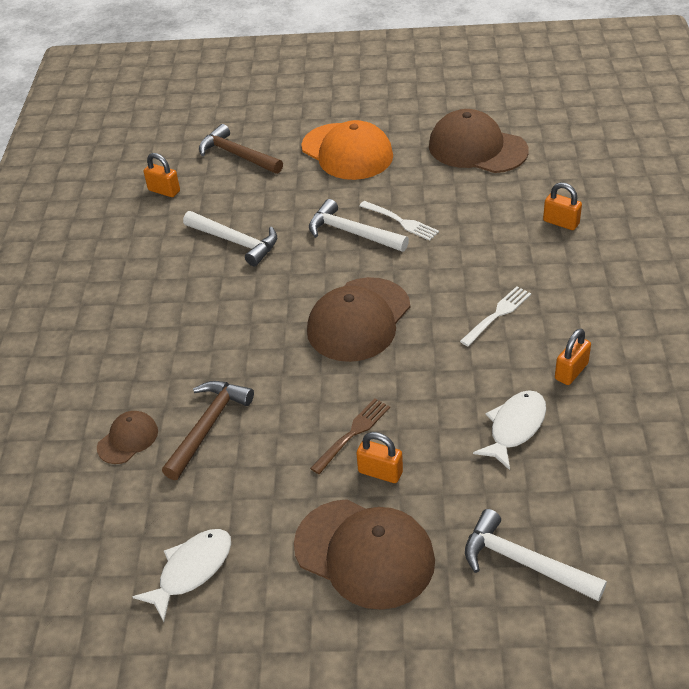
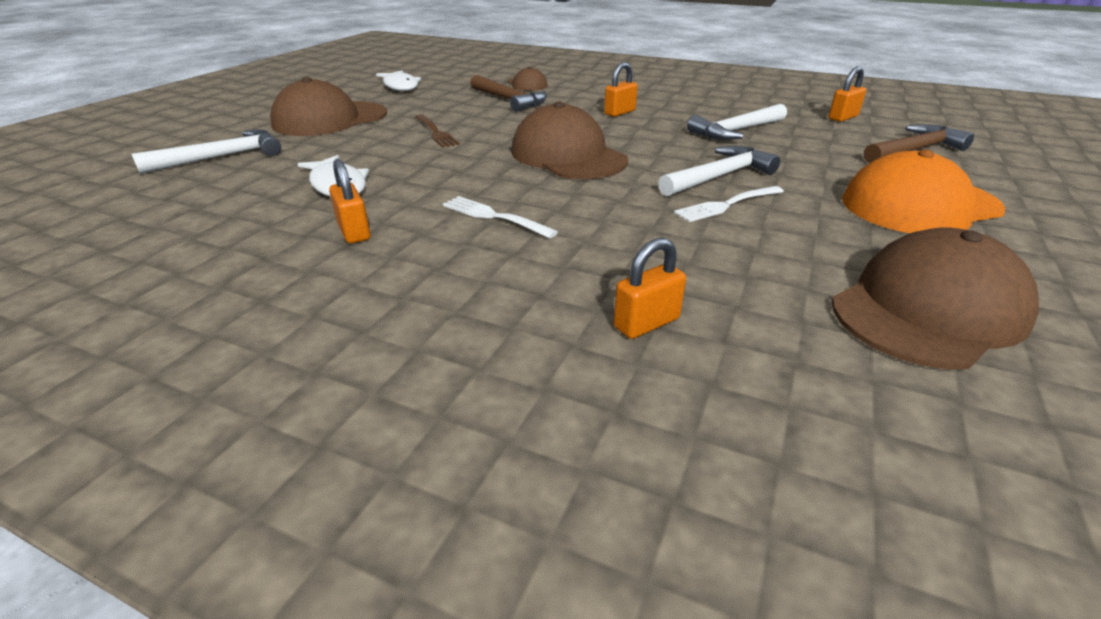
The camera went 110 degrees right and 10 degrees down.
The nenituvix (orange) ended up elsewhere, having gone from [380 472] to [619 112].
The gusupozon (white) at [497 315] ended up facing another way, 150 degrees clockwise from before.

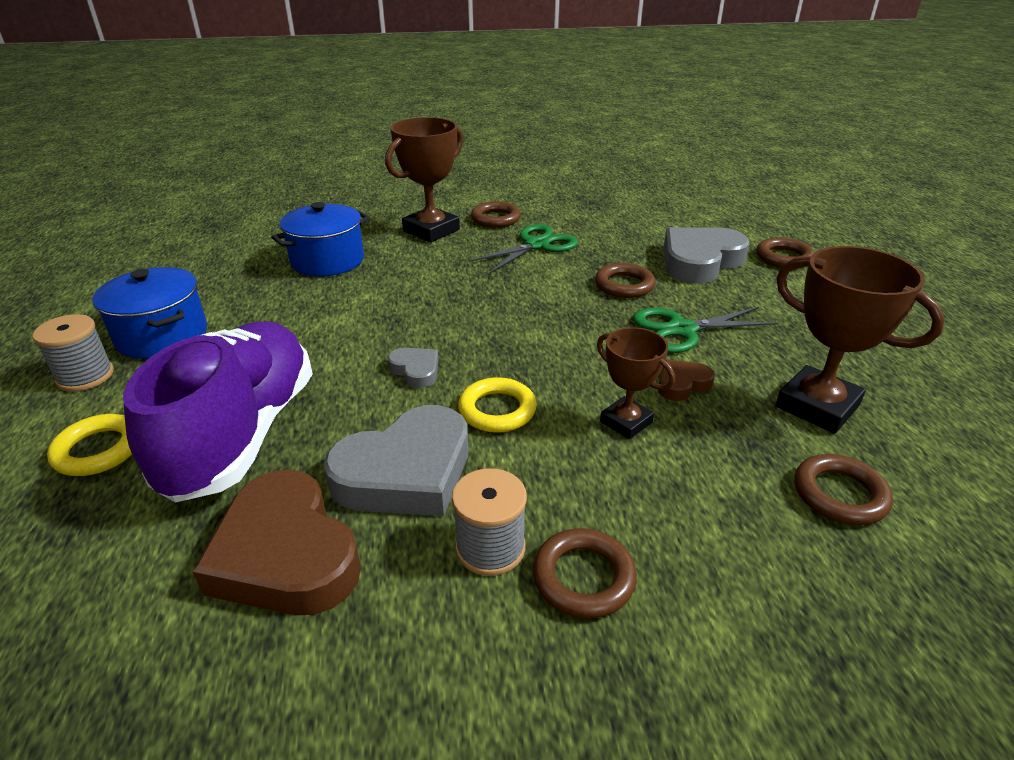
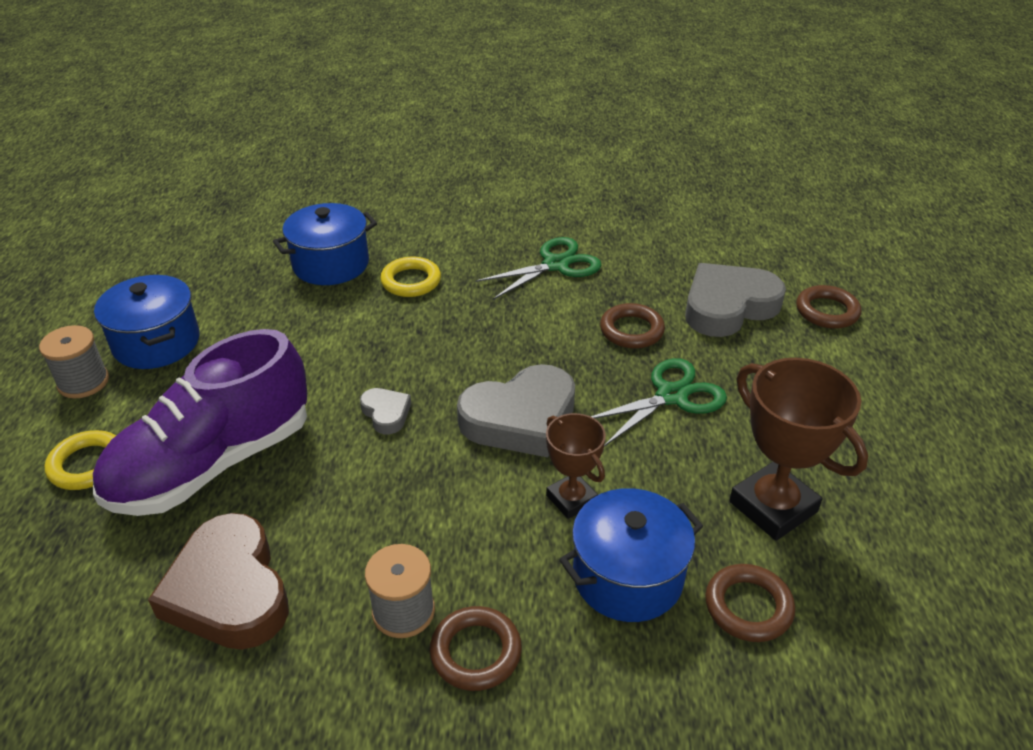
The camera went 10 degrees right and 5 degrees up.
The second view lost the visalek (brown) at [431 230].
The second view lost the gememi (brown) at [495 219].
The second view lost the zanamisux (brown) at [682 384].
The second view gained the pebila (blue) at [627 577].
The zanamisux (grey) ended up elsewhere, having gone from [406 472] to [520 418].
The gememi (yellow) ended up elsewhere, having gone from [497 410] to [411 281].
The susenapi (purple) at [242 433] ended up facing another way, 150 degrees counterclockwise from before.
The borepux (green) at [682 330] ended up facing another way, 150 degrees clockwise from before.

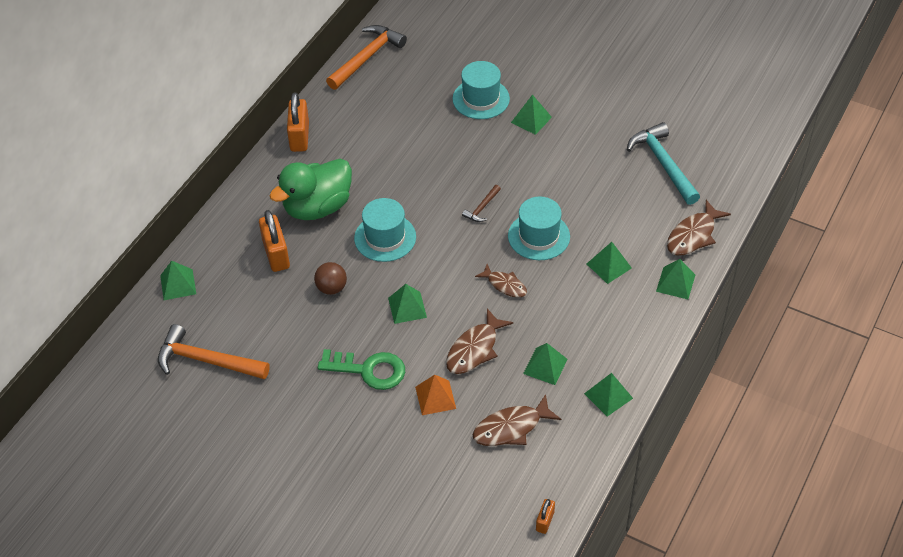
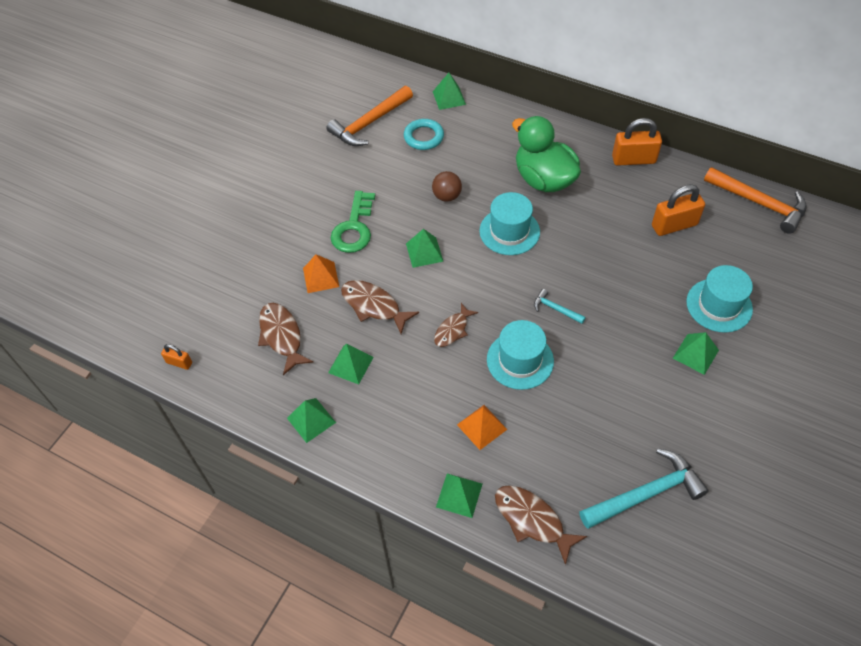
The camera went 90 degrees right and 5 degrees up.
The second view gained the gememi (turquoise) at [423 137].
The nenituvix (orange) ended up elsewhere, having gone from [276 254] to [674 225].
What was the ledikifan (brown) at [482 208] turned into the ledikifan (turquoise) at [555 309].
What was the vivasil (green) at [609 265] turned into the vivasil (orange) at [482 427].
The ledikifan (orange) at [206 361] ended up facing another way, 150 degrees counterclockwise from before.

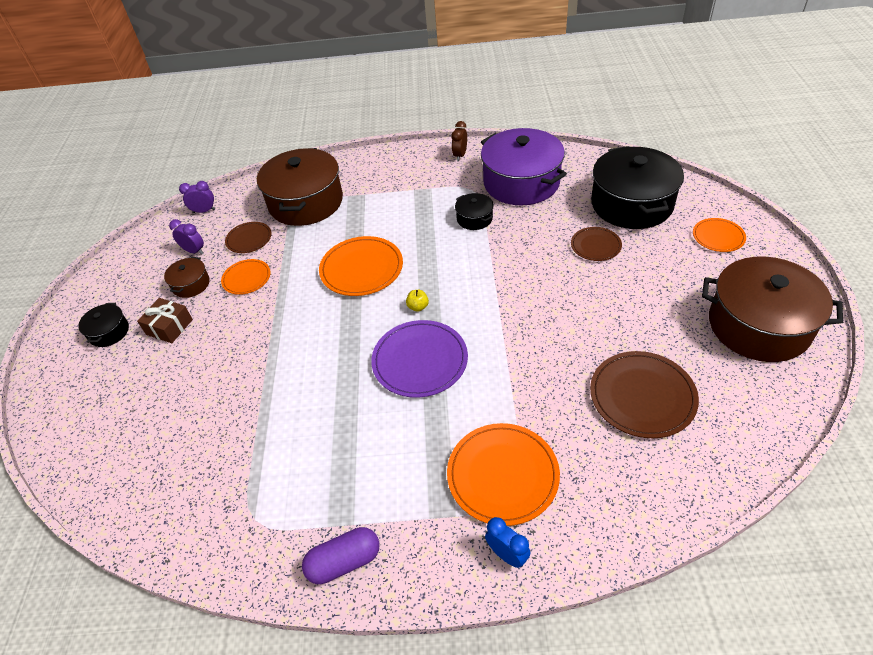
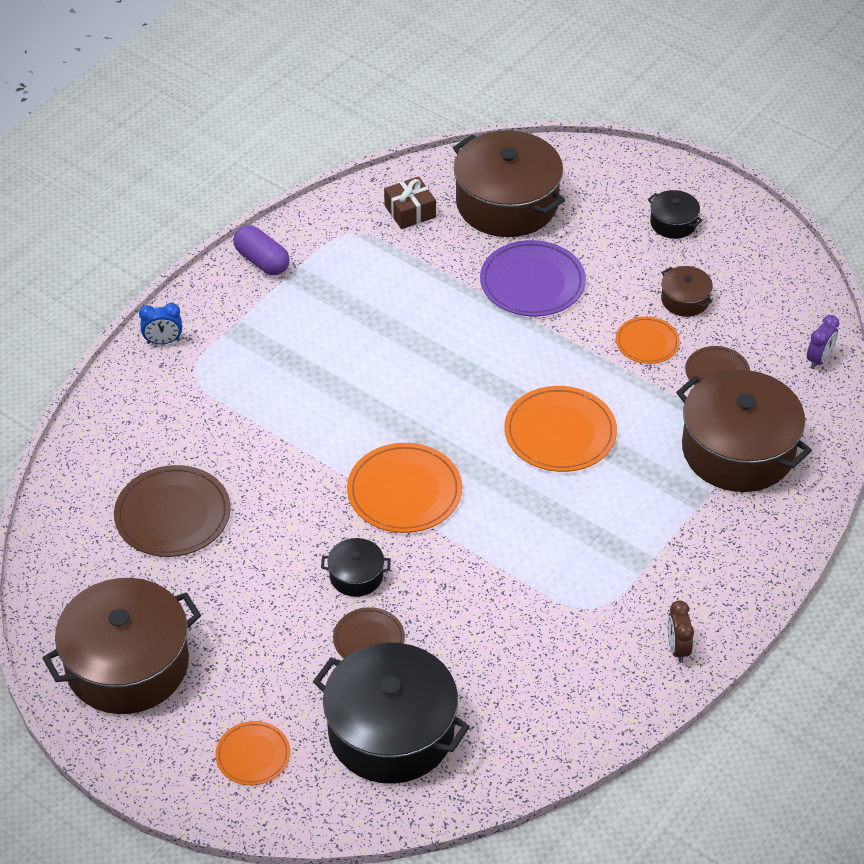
The camera went 125 degrees right and 0 degrees up.
The second view lost the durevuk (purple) at [194 251].
The second view lost the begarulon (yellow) at [418 307].
The second view lost the pebila (purple) at [521 182].
The second view gained the pebila (brown) at [507 203].
The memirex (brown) ended up elsewhere, having gone from [169 327] to [410 211].
The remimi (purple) ended up elsewhere, having gone from [420 360] to [532 282].
The remimi (orange) ended up elsewhere, having gone from [502 475] to [404 491].
The pebila (black) ended up elsewhere, having gone from [474 218] to [356 576].
The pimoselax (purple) at [344 562] ended up facing another way, 60 degrees counterclockwise from before.
The durevuk (brown) at [460 155] ended up facing another way, 150 degrees counterclockwise from before.

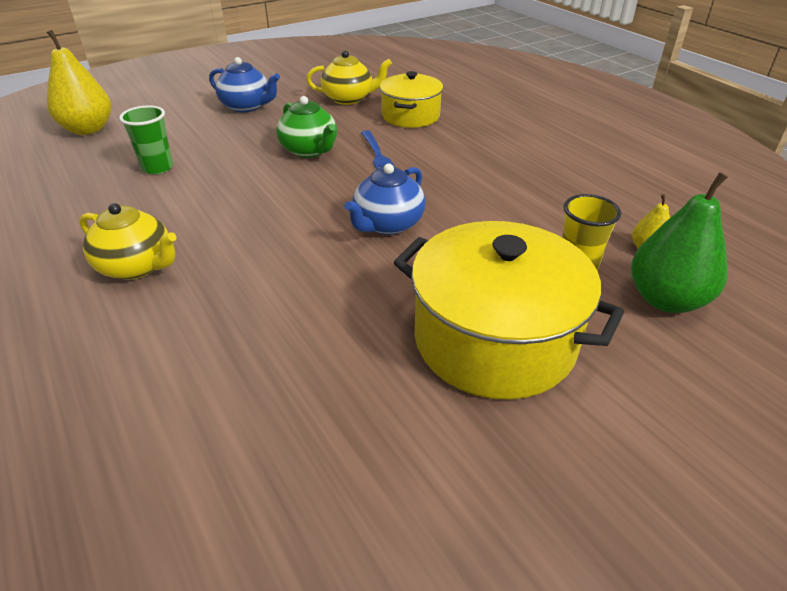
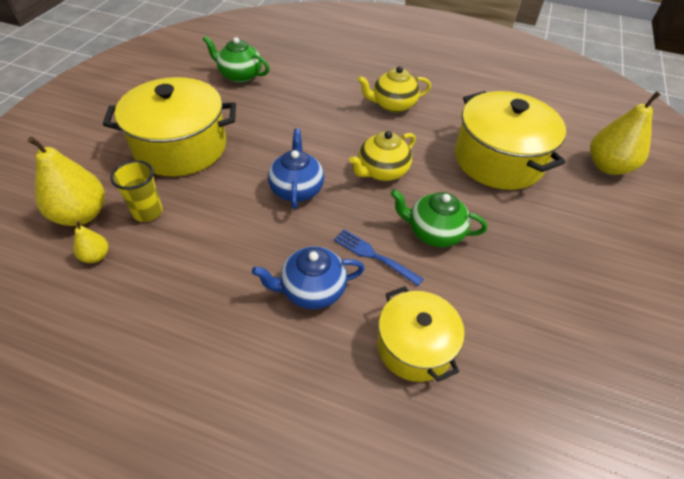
The camera went 140 degrees right and 10 degrees up.
The second view gained the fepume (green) at [240 75].
The fepume (blue) ended up elsewhere, having gone from [247 106] to [312 290].
The fepume (yellow) ended up elsewhere, having gone from [349 99] to [382 171].
Where the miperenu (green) stood at [157 168], the pebila (yellow) came to stand at [498 160].
What was the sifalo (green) at [666 300] turned into the sifalo (yellow) at [81 214].

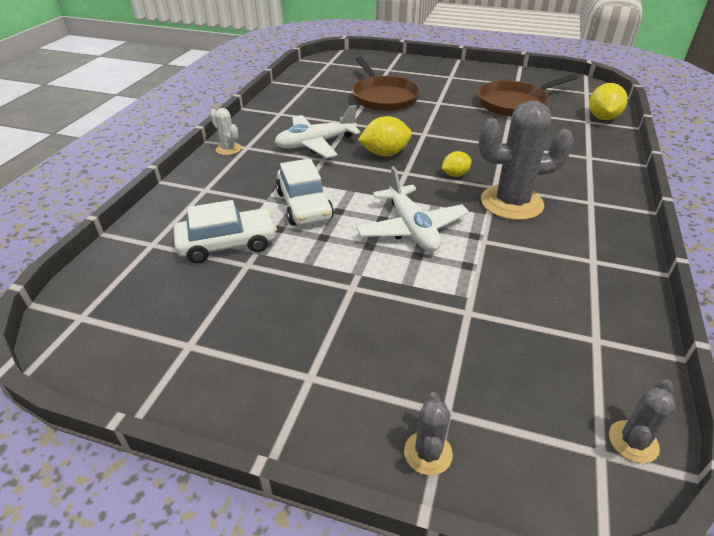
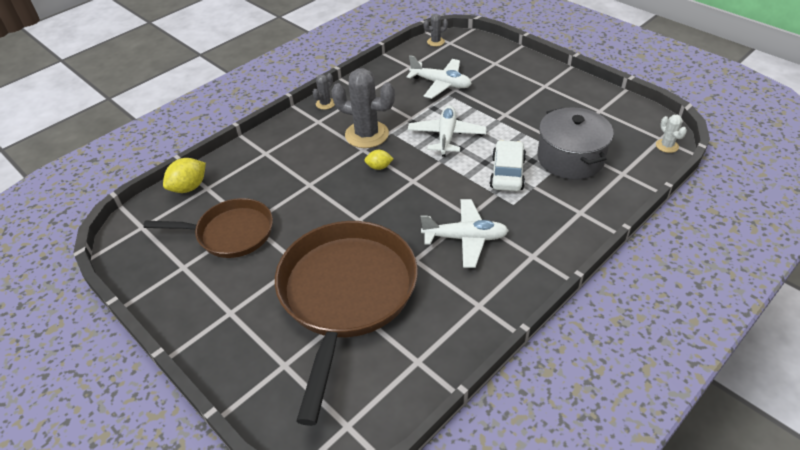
The camera went 150 degrees left and 5 degrees up.
The second view lost the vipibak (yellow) at [385 153].
The second view gained the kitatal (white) at [441 84].
The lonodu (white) ended up elsewhere, having gone from [228 149] to [667 146].
The lonodu (grey) ended up elsewhere, having gone from [428 453] to [325 104].
Where the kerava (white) stood at [227 244], the pebila (grey) came to stand at [570 158].
The size of the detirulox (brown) at [383 97] changed by a factor of 1.68.

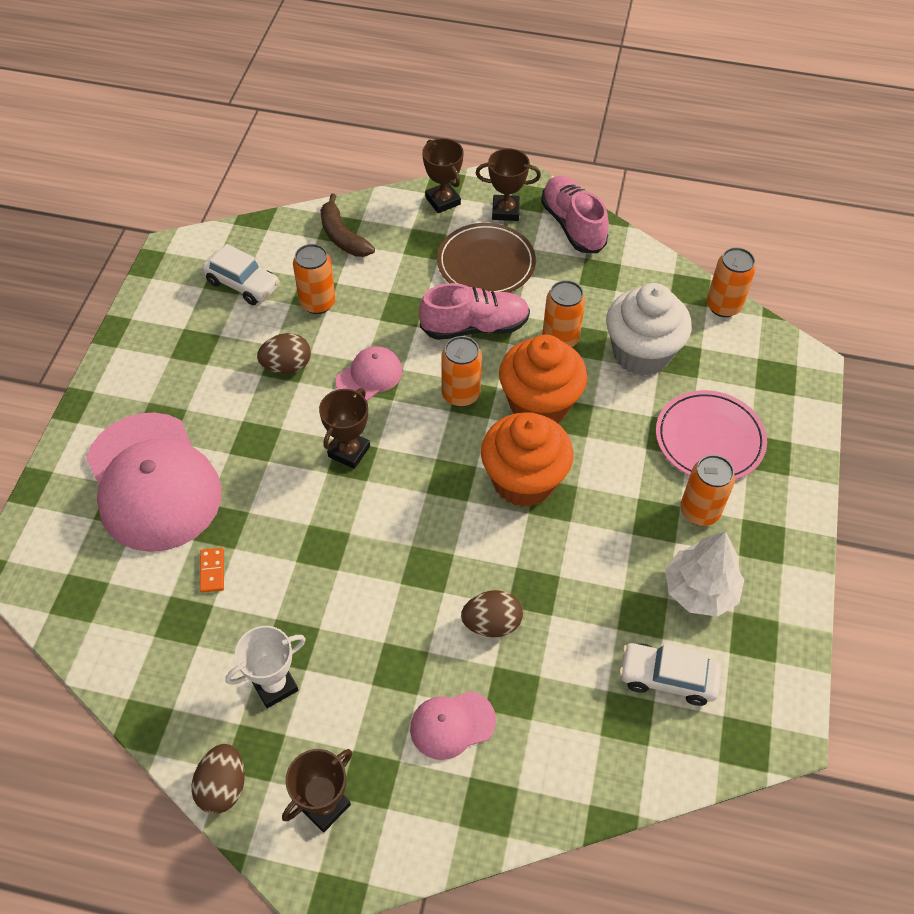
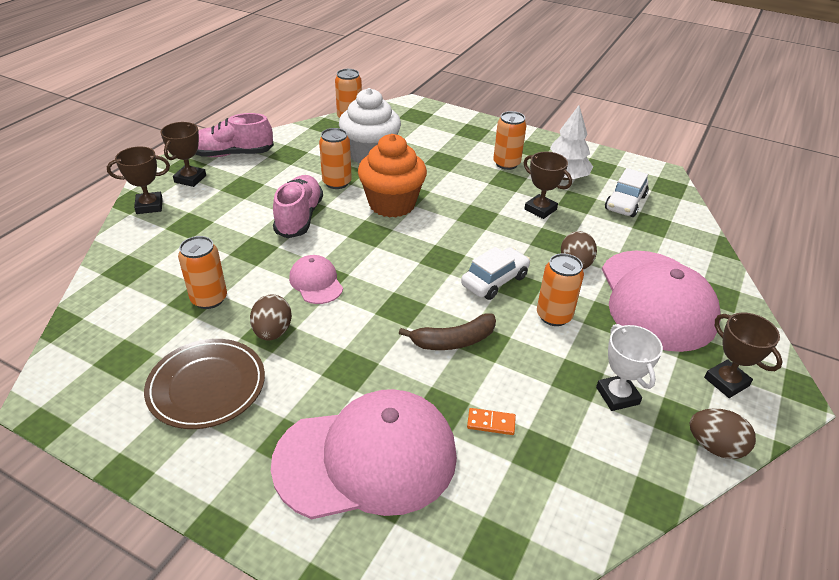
The camera went 75 degrees left and 15 degrees down.
The second view lost the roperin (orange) at [523 481].
The second view lost the remimi (pink) at [709 439].
The kerava (white) ended up elsewhere, having gone from [242 284] to [494 281].
The visalek (brown) ended up elsewhere, having gone from [349 451] to [540 209].
The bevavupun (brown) ended up elsewhere, having gone from [342 236] to [453 341].
The remimi (brown) ended up elsewhere, having gone from [486 263] to [207 386].
The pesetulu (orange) ended up elsewhere, having gone from [460 394] to [554 316].
The size of the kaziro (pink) at [452 725] changed by a factor of 2.16.

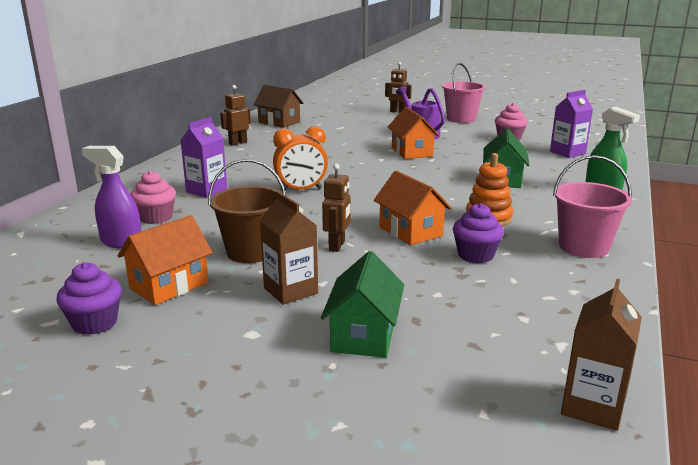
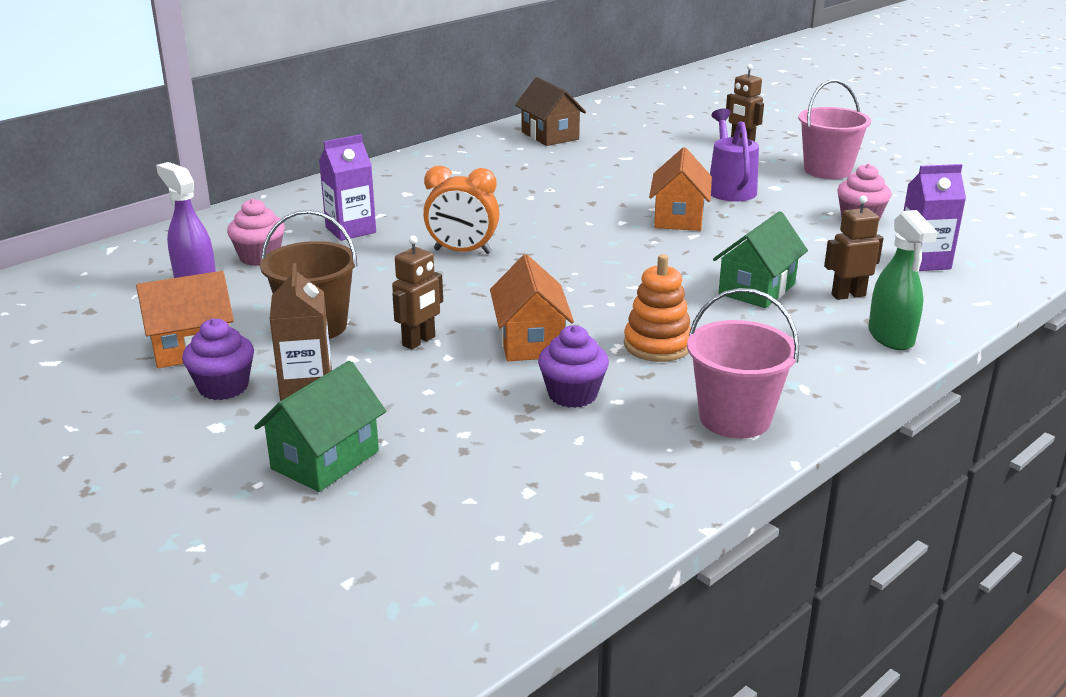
The camera went 25 degrees right and 5 degrees up.
The second view lost the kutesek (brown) at [592 407].
The roperin (purple) ended up elsewhere, having gone from [95 323] to [223 387].
The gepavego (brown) ended up elsewhere, having gone from [238 143] to [848 295].

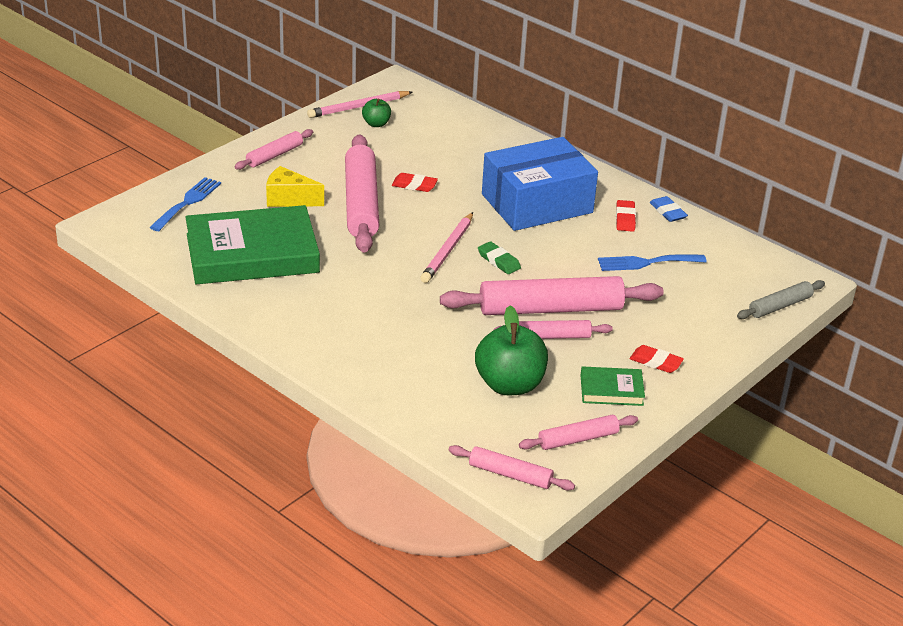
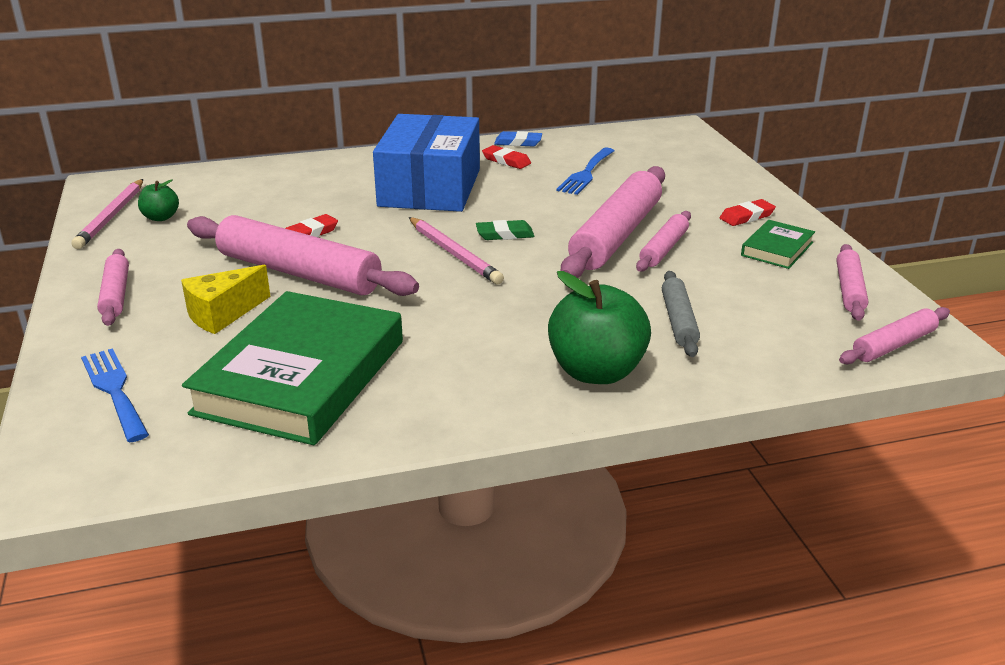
The camera went 55 degrees left and 5 degrees down.
The begarulon (green) ended up elsewhere, having gone from [509 385] to [596 372].
The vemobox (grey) ended up elsewhere, having gone from [780 306] to [679 321].

